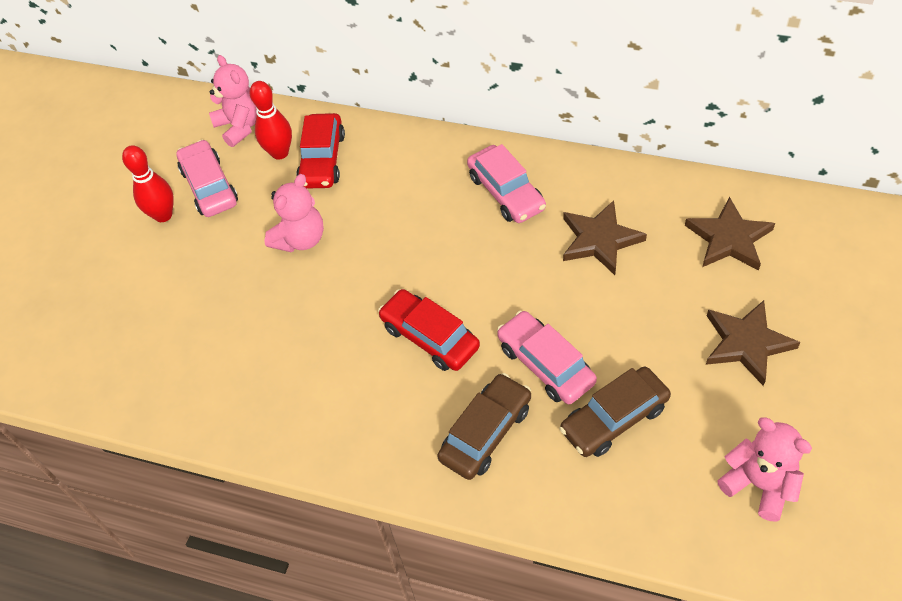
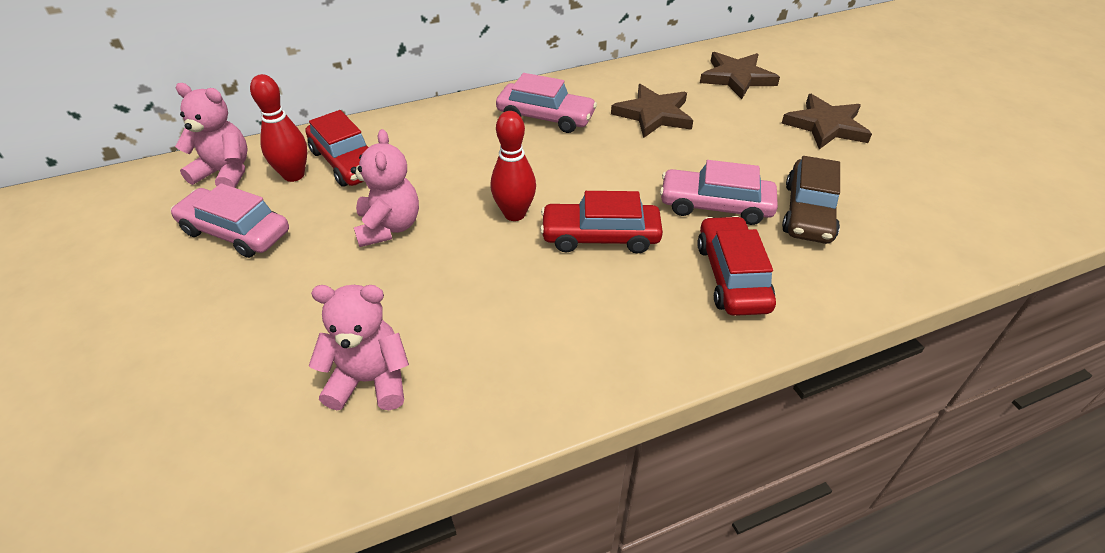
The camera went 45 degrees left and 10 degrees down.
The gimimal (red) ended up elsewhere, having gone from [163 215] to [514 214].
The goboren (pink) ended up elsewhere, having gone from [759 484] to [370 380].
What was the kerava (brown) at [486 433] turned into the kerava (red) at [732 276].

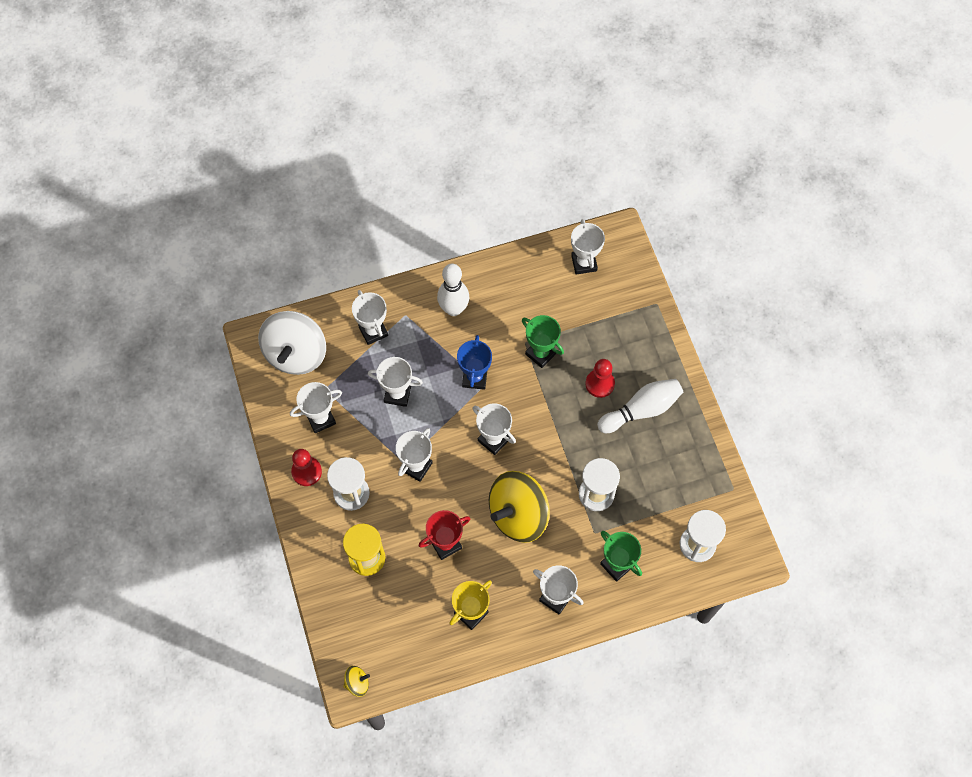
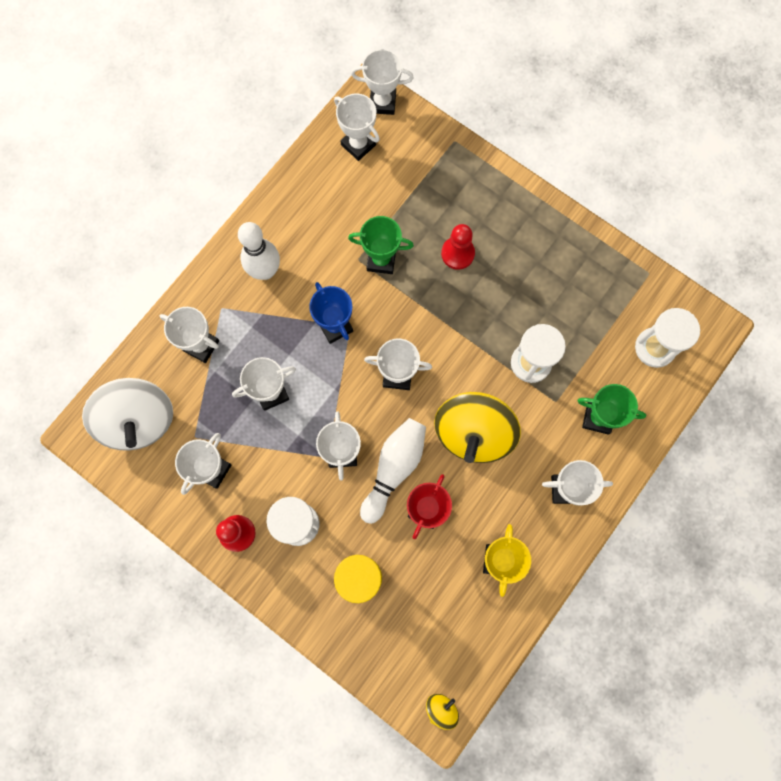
The camera went 35 degrees left and 10 degrees up.
The second view gained the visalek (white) at [382 103].
The gimimal (white) ended up elsewhere, having gone from [641 410] to [394 469].

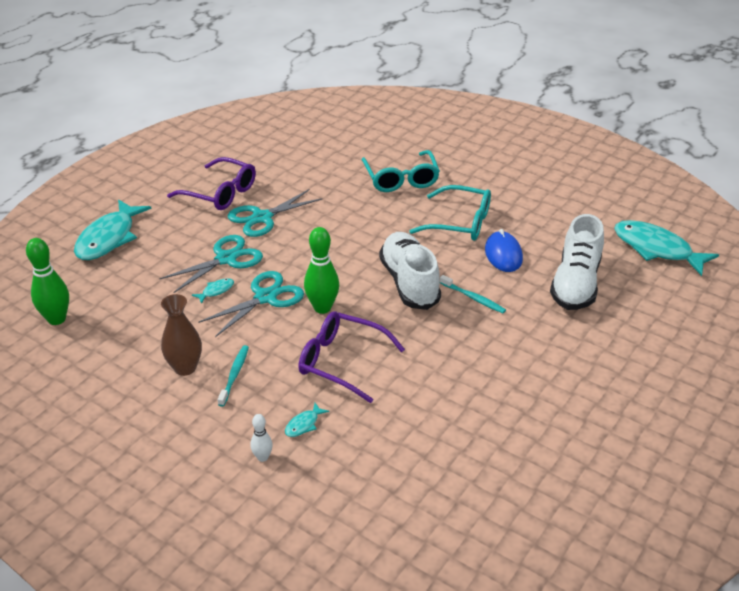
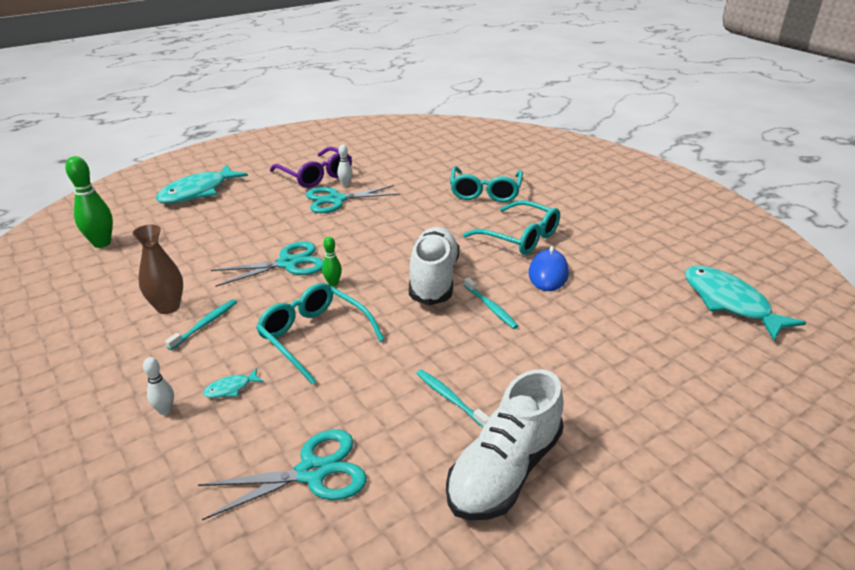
The camera went 20 degrees right and 5 degrees down.
The second view lost the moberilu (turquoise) at [216 291].
The second view gained the gimimal (white) at [345 184].
The second view gained the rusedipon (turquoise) at [450 398].
The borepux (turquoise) ended up elsewhere, having gone from [226 259] to [312 472].
The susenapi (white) ended up elsewhere, having gone from [575 284] to [504 470].
What was the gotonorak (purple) at [342 362] turned into the gotonorak (turquoise) at [315 337].
The size of the gimimal (green) at [322 308] changed by a factor of 0.53.

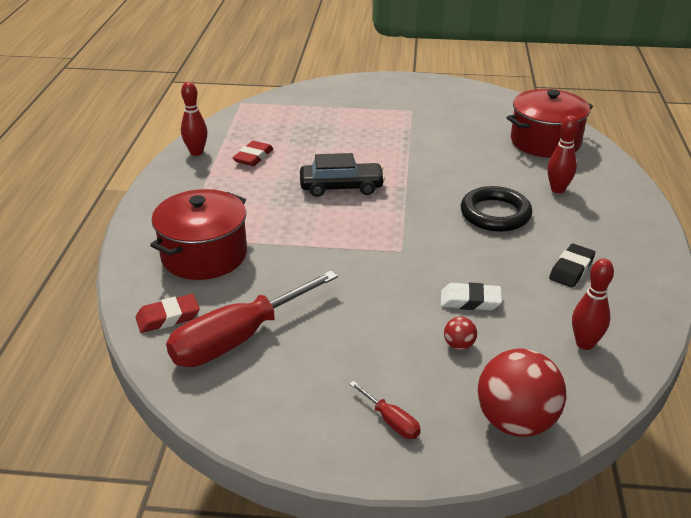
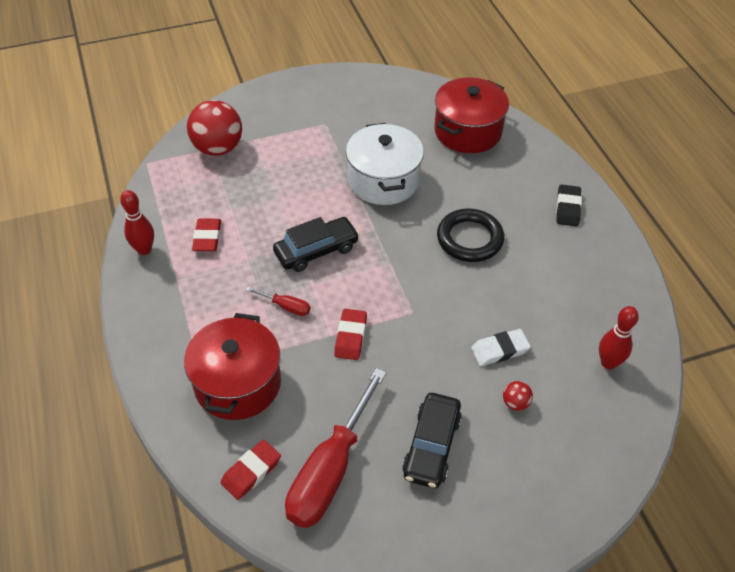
The camera went 25 degrees left and 15 degrees up.
The second view lost the gimimal (red) at [557 189].
The second view gained the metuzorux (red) at [350 337].
The second view gained the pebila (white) at [383 180].
The second view gained the kerava (black) at [431 446].
The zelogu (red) ended up elsewhere, having gone from [391 421] to [286 307].
The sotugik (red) ended up elsewhere, having gone from [515 421] to [218 148].
The metuzorux (black) ended up elsewhere, having gone from [571 269] to [568 208].

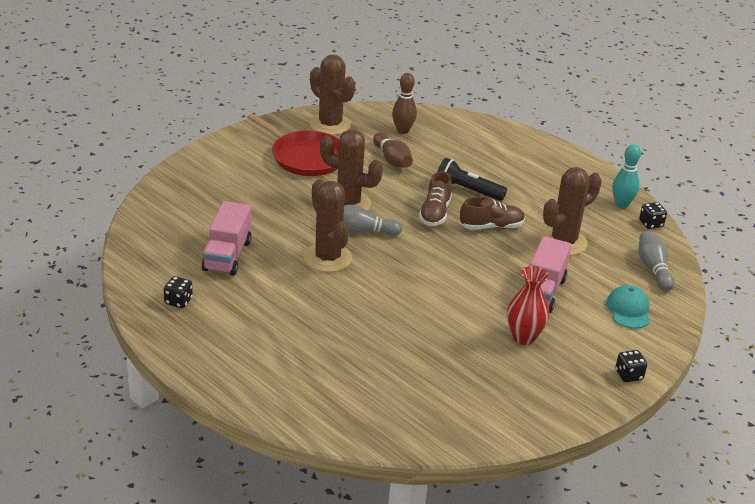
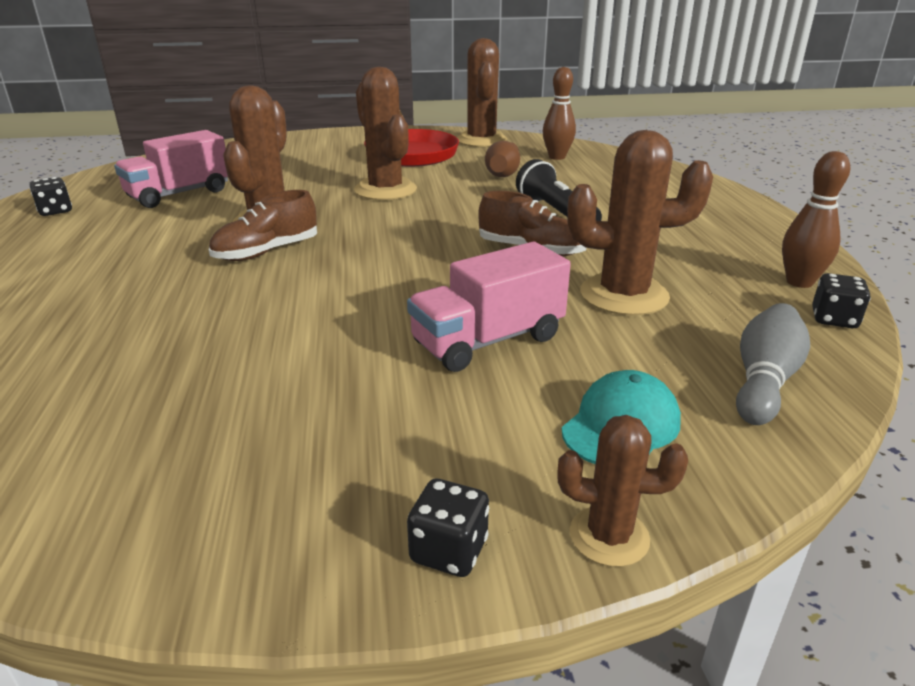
The camera went 40 degrees right and 5 degrees down.
The second view lost the gimimal (grey) at [361 231].
The second view lost the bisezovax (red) at [523 337].
The second view gained the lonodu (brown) at [609 536].
The susenapi (brown) ended up elsewhere, having gone from [435 213] to [267 252].
What was the gimimal (turquoise) at [621 204] turned into the gimimal (brown) at [799 282].

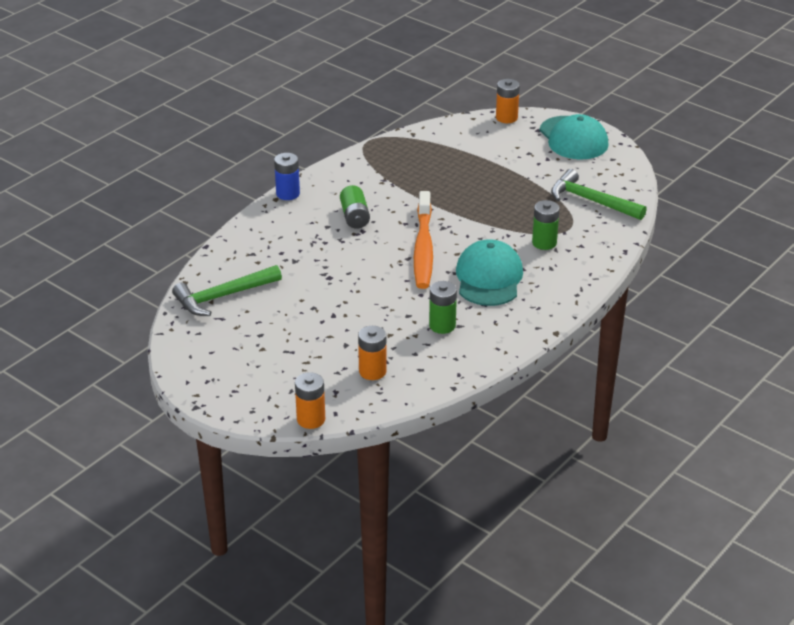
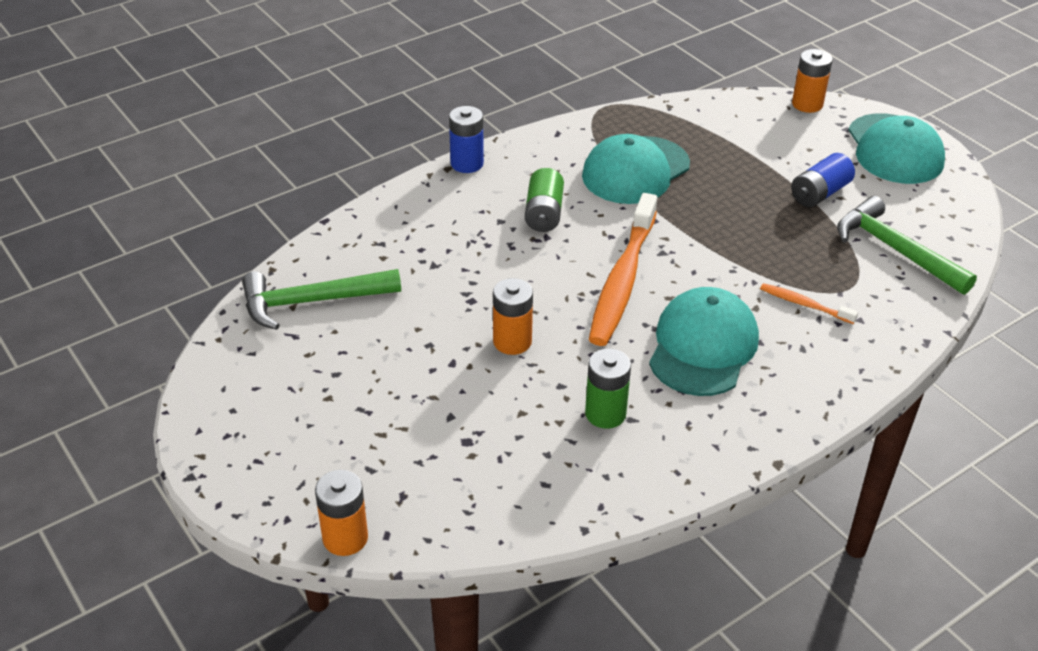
The camera went 15 degrees right and 5 degrees up.
The second view gained the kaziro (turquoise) at [635 170].
The second view gained the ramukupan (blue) at [819 193].
The ramukupan (orange) ended up elsewhere, having gone from [372 371] to [512 341].
Where the ramukupan (green) stood at [544 243], the rusedipon (orange) came to stand at [804 304].

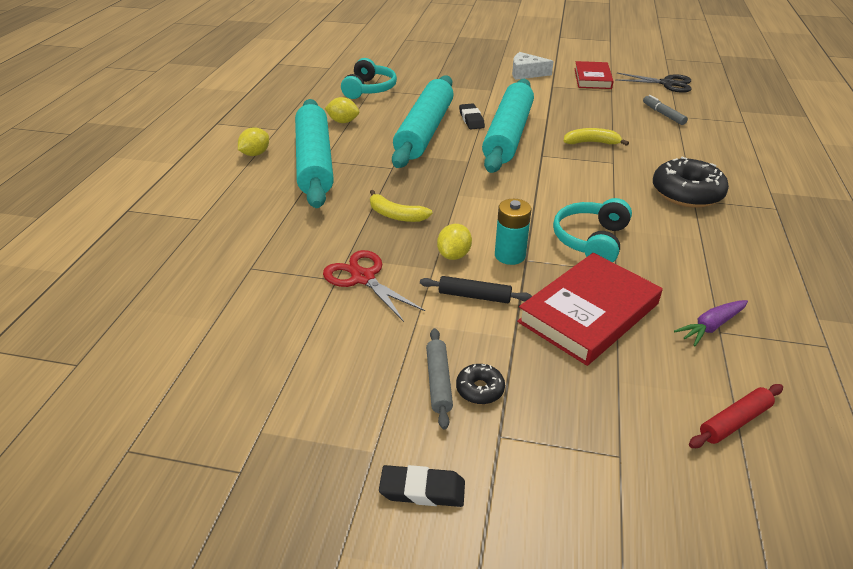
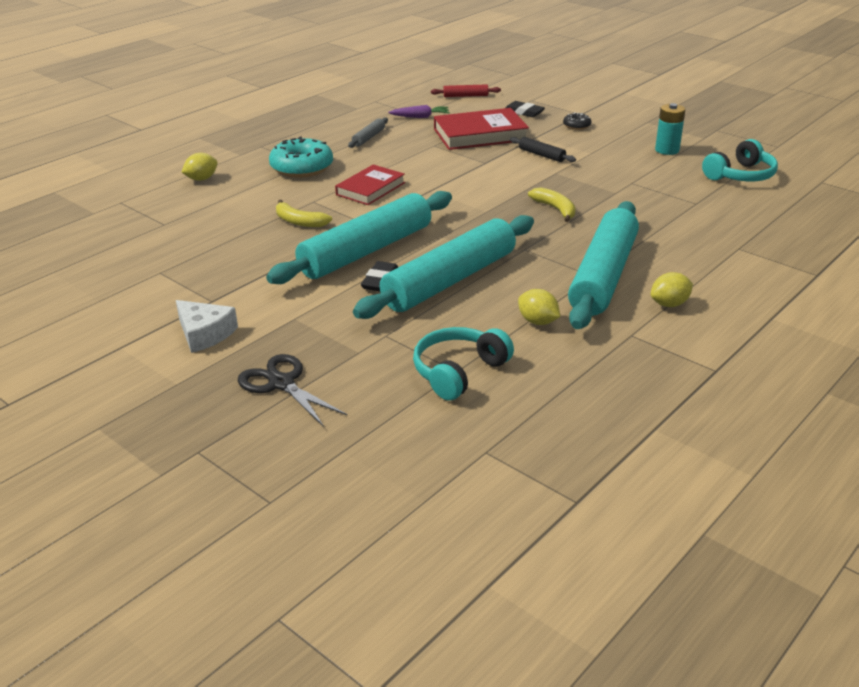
The camera went 150 degrees left and 5 degrees down.
The second view lost the borepux (red) at [363 278].
The second view lost the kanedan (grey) at [663 114].
The metuzorux (black) ended up elsewhere, having gone from [422 490] to [523 112].
The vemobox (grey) ended up elsewhere, having gone from [438 382] to [368 138].
The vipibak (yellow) ended up elsewhere, having gone from [454 255] to [201 179].
The ramukupan (turquoise) ended up elsewhere, having gone from [510 255] to [667 150].
The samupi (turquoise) ended up elsewhere, having gone from [591 240] to [740 175].
The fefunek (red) ended up elsewhere, having gone from [592 78] to [370 189].
The borepux (black) ended up elsewhere, having gone from [667 83] to [281 383].
What was the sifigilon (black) at [686 193] turned into the sifigilon (turquoise) at [302 168].

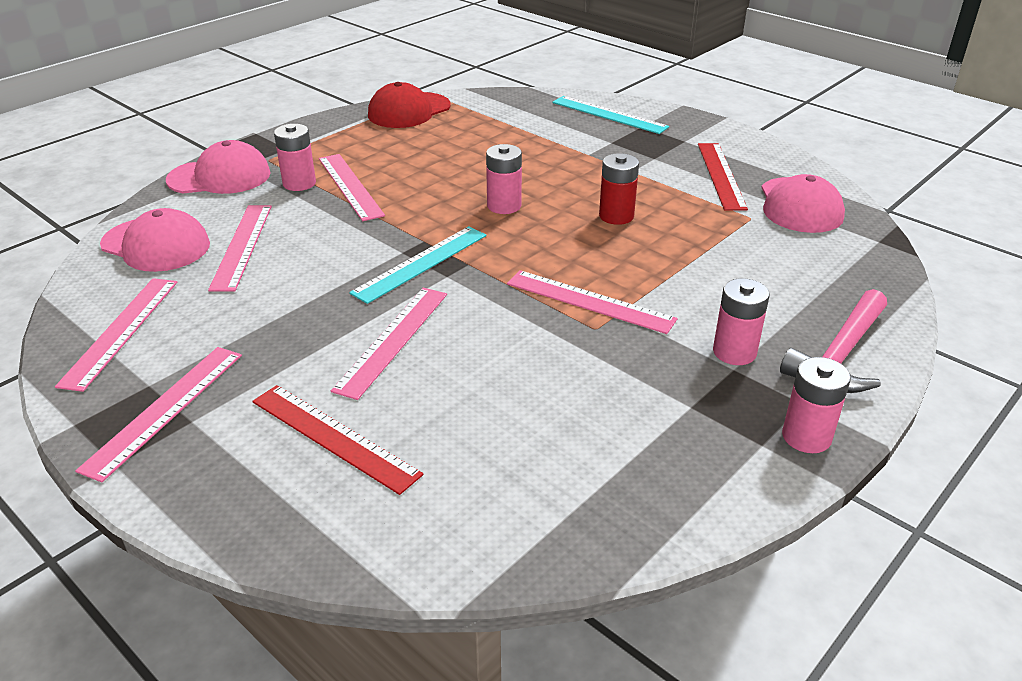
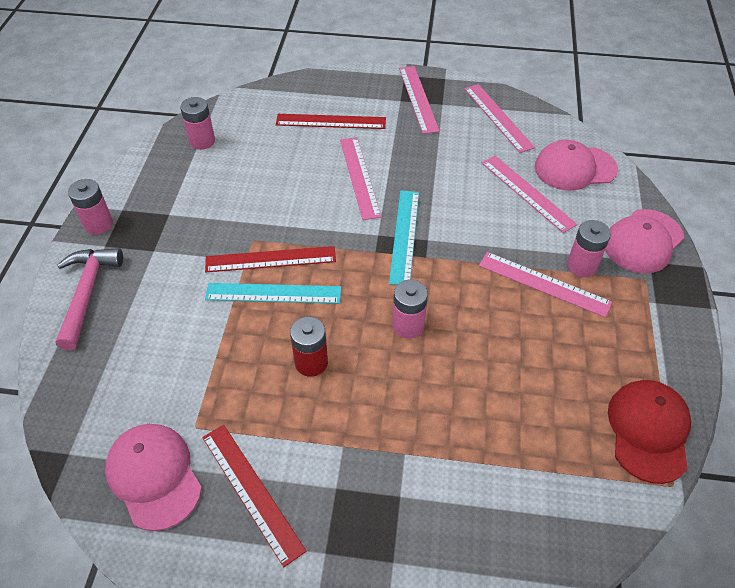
The camera went 145 degrees right and 15 degrees up.
The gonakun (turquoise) ended up elsewhere, having gone from [609 115] to [273 293].
The ramukupan (pink) ended up elsewhere, having gone from [734 352] to [202 141].
What was the gonakun (pink) at [589 301] turned into the gonakun (red) at [270 259].

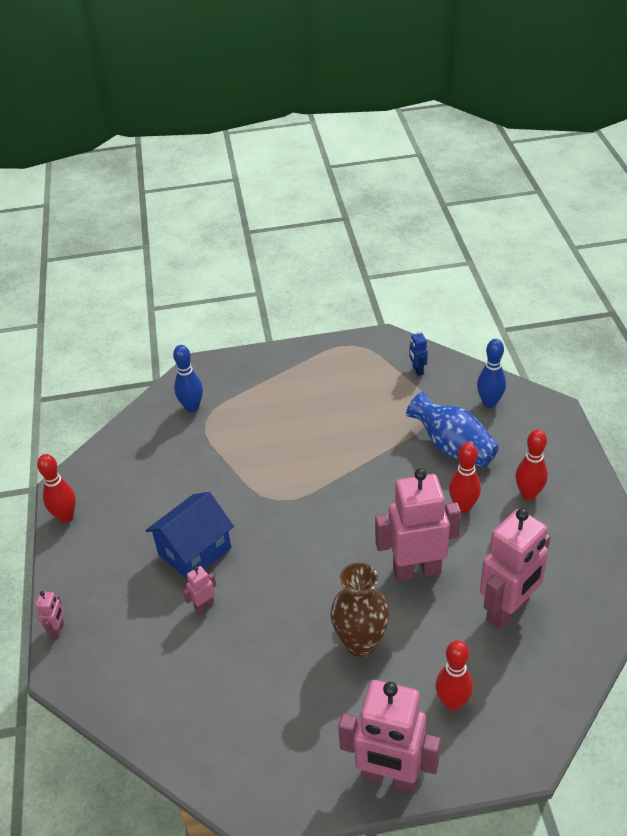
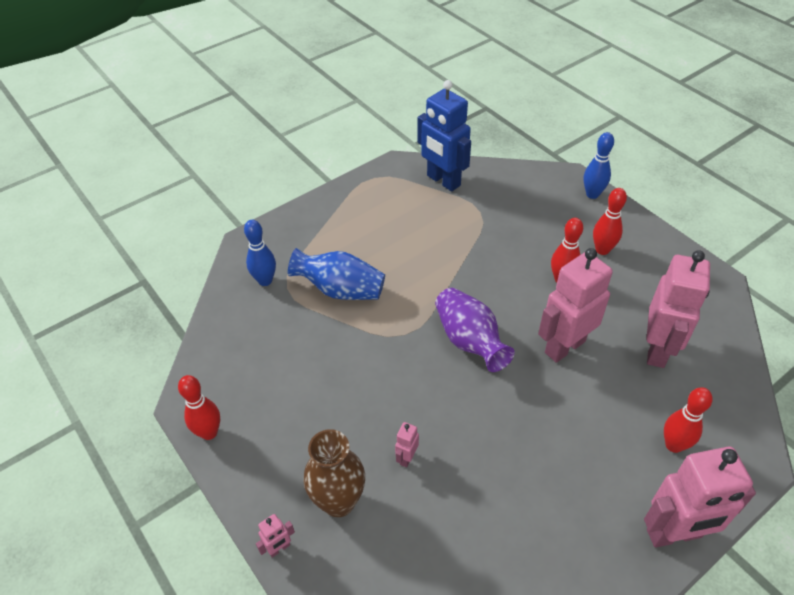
The camera went 30 degrees left and 5 degrees up.
The second view lost the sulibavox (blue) at [195 551].
The second view gained the bisezovax (purple) at [469 341].
The bisezovax (brown) ended up elsewhere, having gone from [361 643] to [339 501].
The bisezovax (blue) ended up elsewhere, having gone from [453 447] to [340 290].
The gimimal (blue) ended up elsewhere, having gone from [489 403] to [592 194].
The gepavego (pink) at [57 629] ended up facing another way, 75 degrees clockwise from before.
The size of the gepavego (blue) at [417 370] changed by a factor of 2.41.

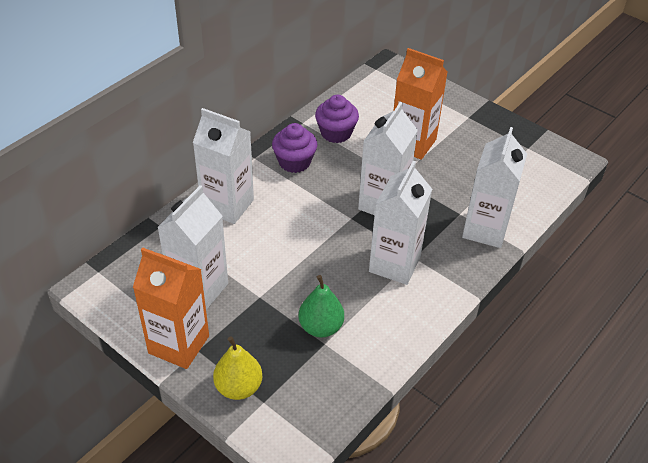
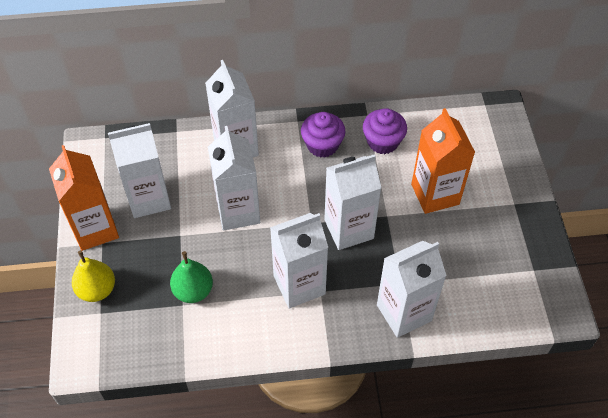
The camera went 45 degrees right and 10 degrees up.
The second view gained the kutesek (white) at [238 211].

